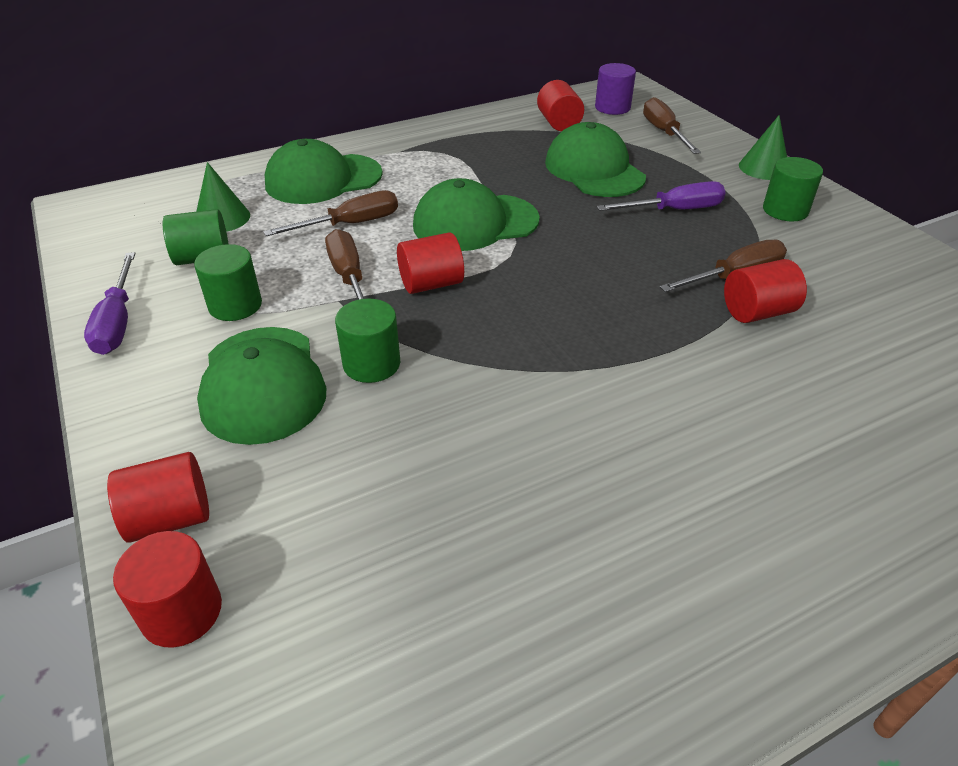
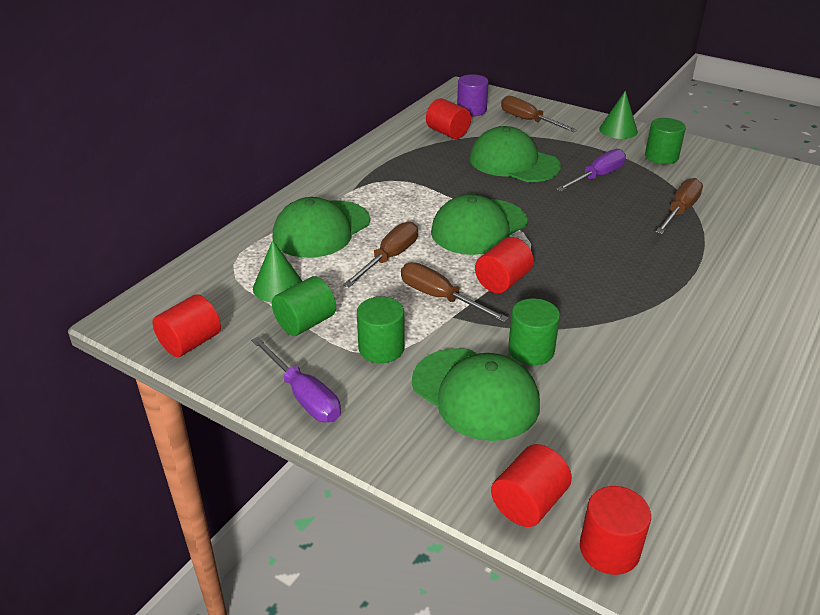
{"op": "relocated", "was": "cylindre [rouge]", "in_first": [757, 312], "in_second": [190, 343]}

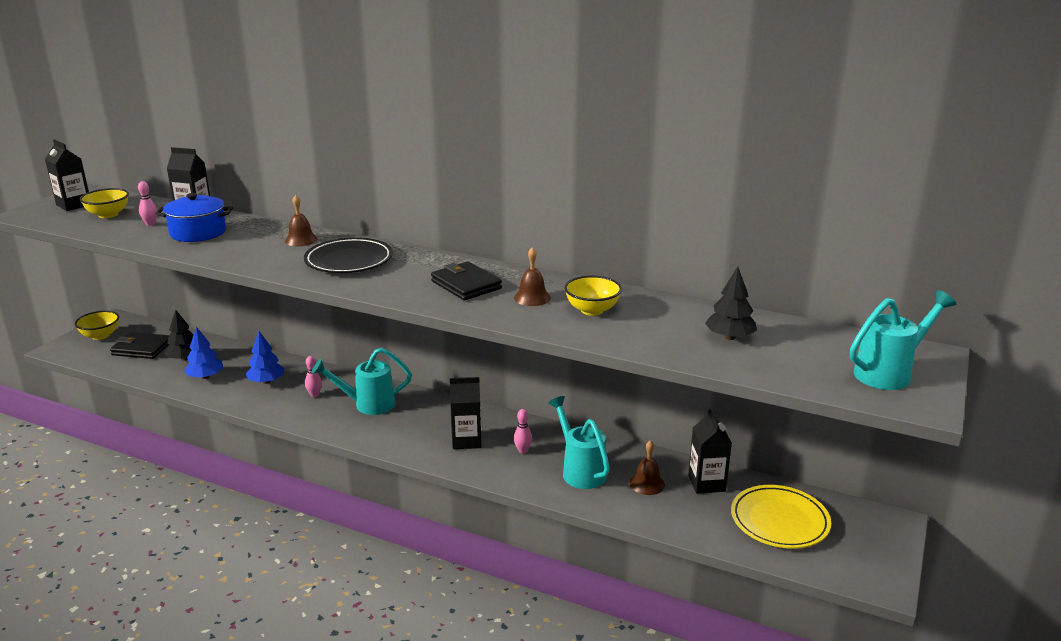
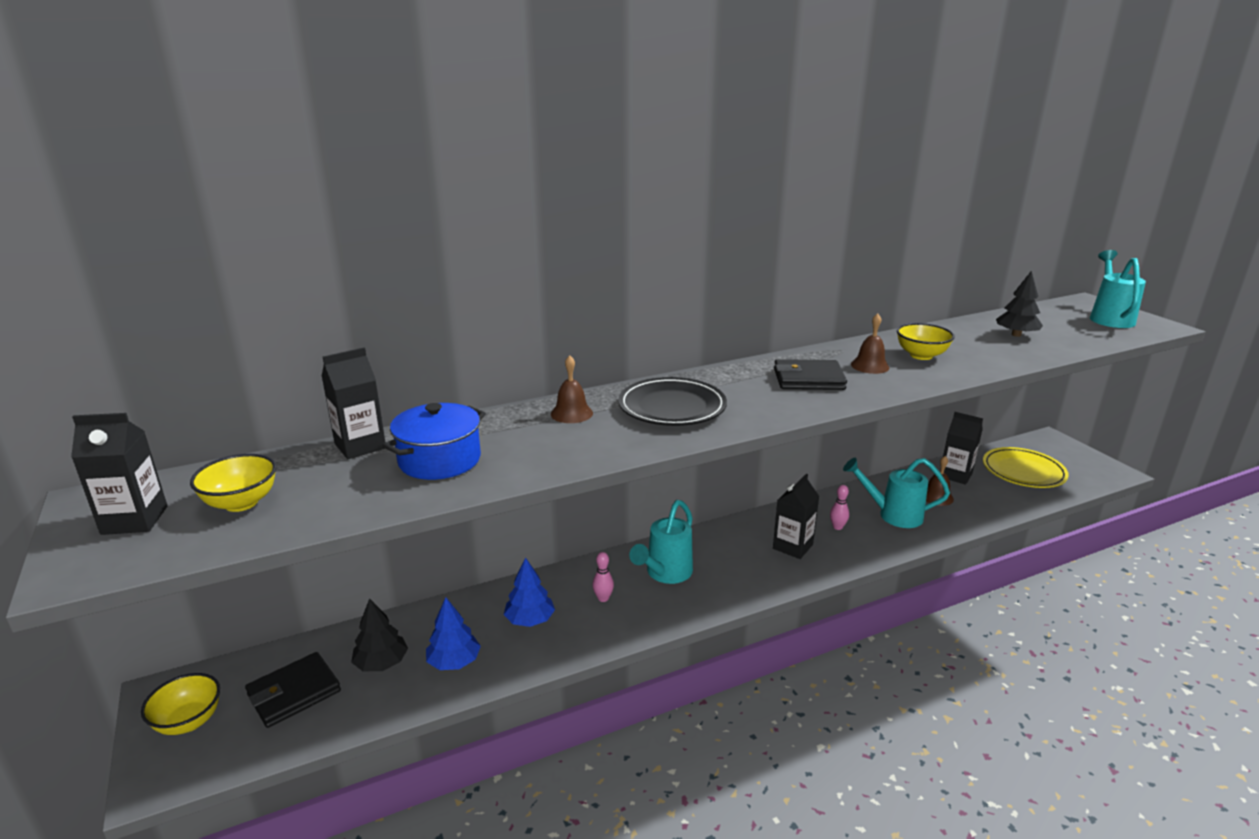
{"op": "missing", "was": "quille [rose]", "in_first": [150, 224]}

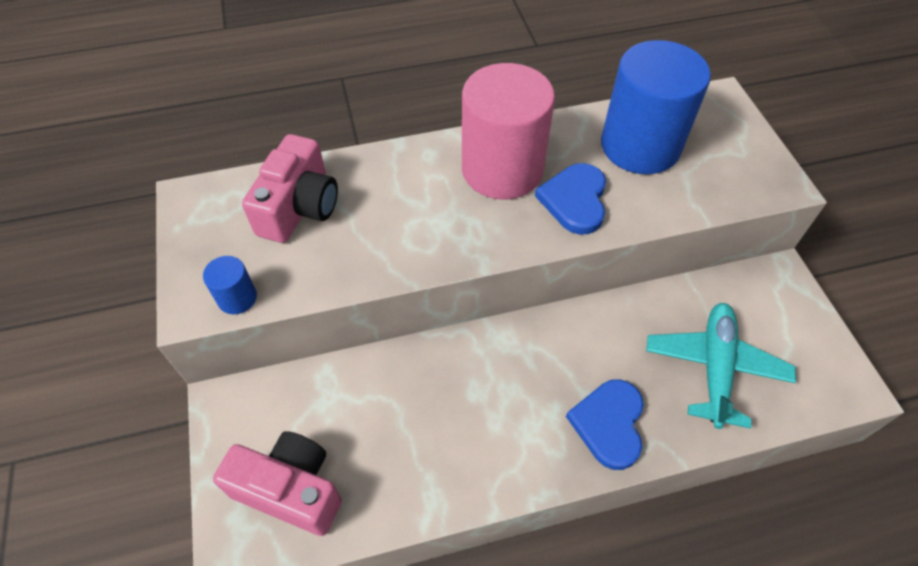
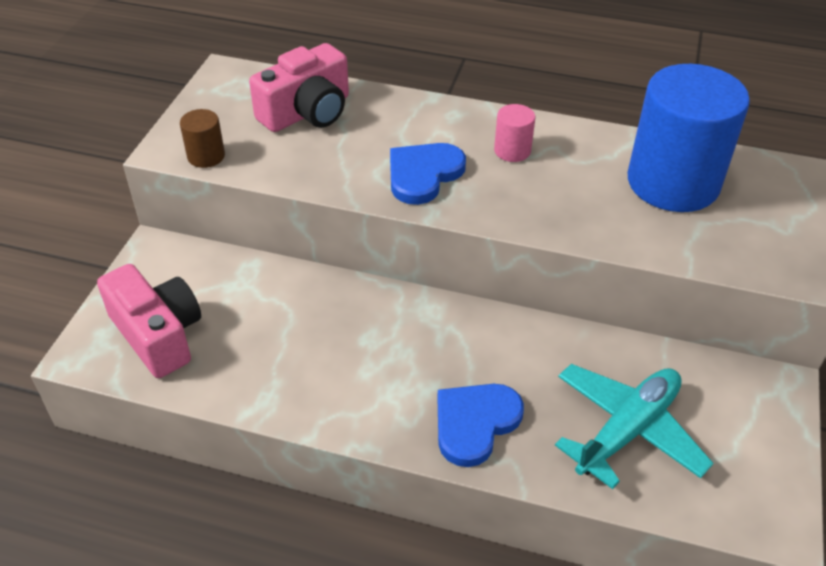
{"op": "relocated", "was": "cœur [bleu]", "in_first": [575, 200], "in_second": [423, 174]}
{"op": "colour", "was": "cylindre [bleu]", "now": "cylindre [marron]", "in_first": [237, 298], "in_second": [206, 156]}
{"op": "size", "was": "cylindre [rose]", "in_first": [502, 169], "in_second": [512, 151], "ratio": 0.42}

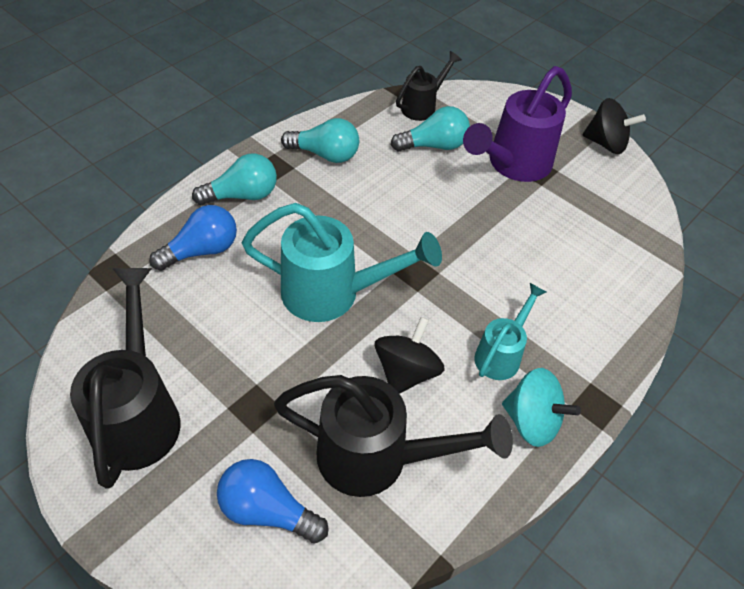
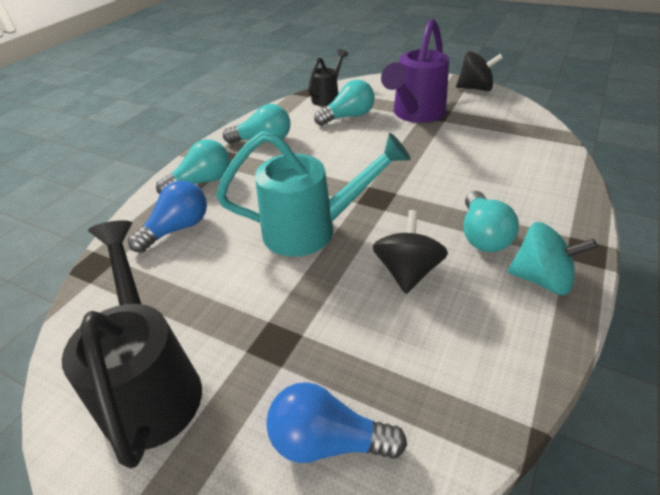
{"op": "missing", "was": "arrosoir [noir]", "in_first": [378, 458]}
{"op": "exchanged", "was": "arrosoir [turquoise]", "now": "ampoule [turquoise]", "in_first": [501, 353], "in_second": [482, 235]}

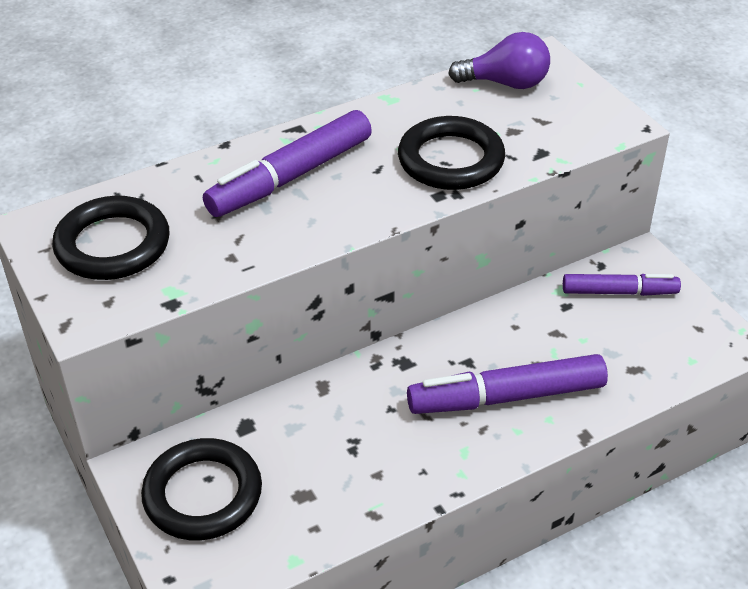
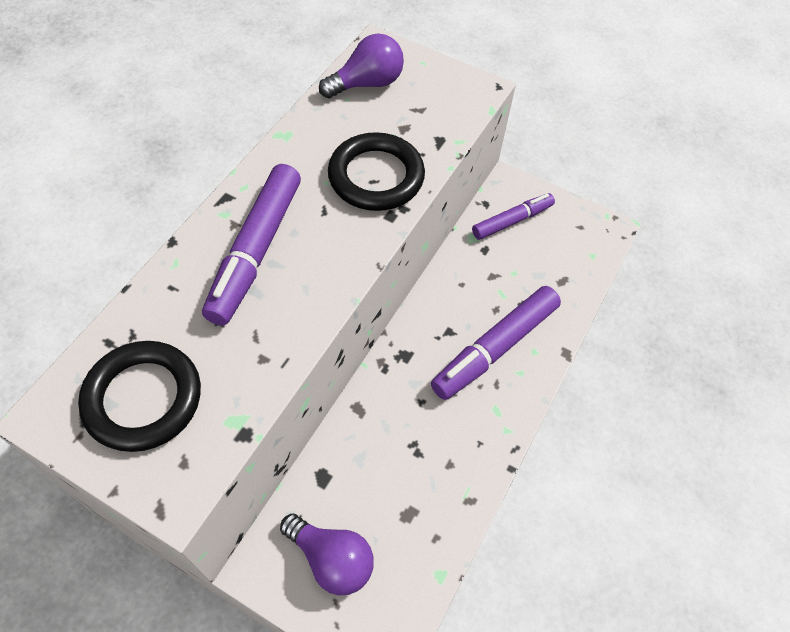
{"op": "exchanged", "was": "anneau [noir]", "now": "ampoule [violet]", "in_first": [203, 494], "in_second": [331, 559]}

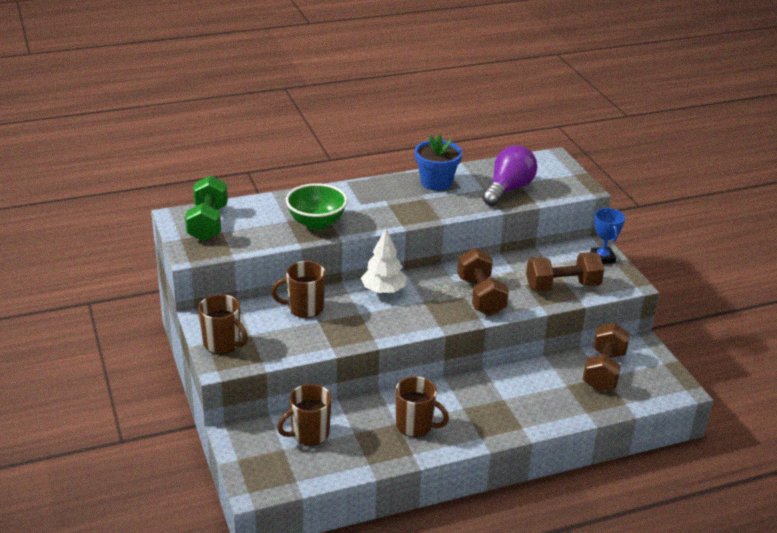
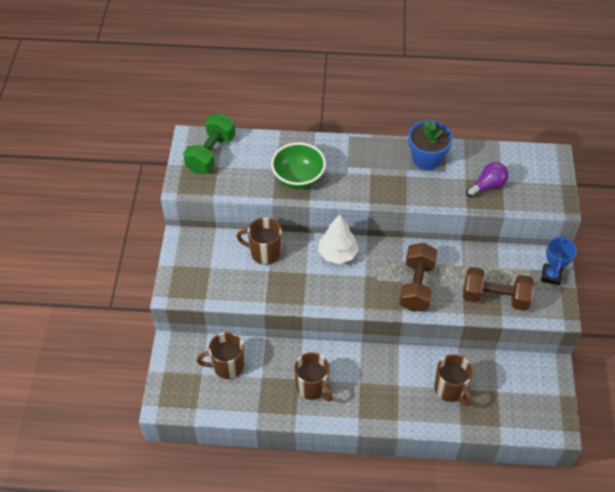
{"op": "missing", "was": "haltère [marron]", "in_first": [604, 371]}
{"op": "relocated", "was": "tasse [marron]", "in_first": [222, 344], "in_second": [450, 389]}
{"op": "size", "was": "ampoule [violet]", "in_first": [508, 189], "in_second": [487, 186], "ratio": 0.65}

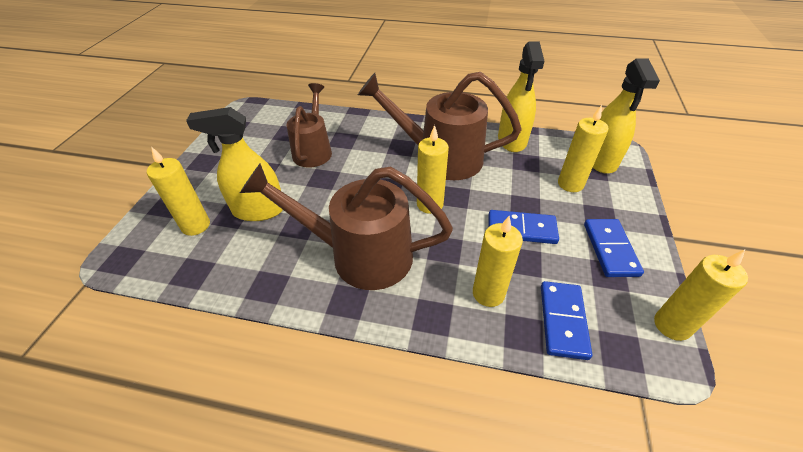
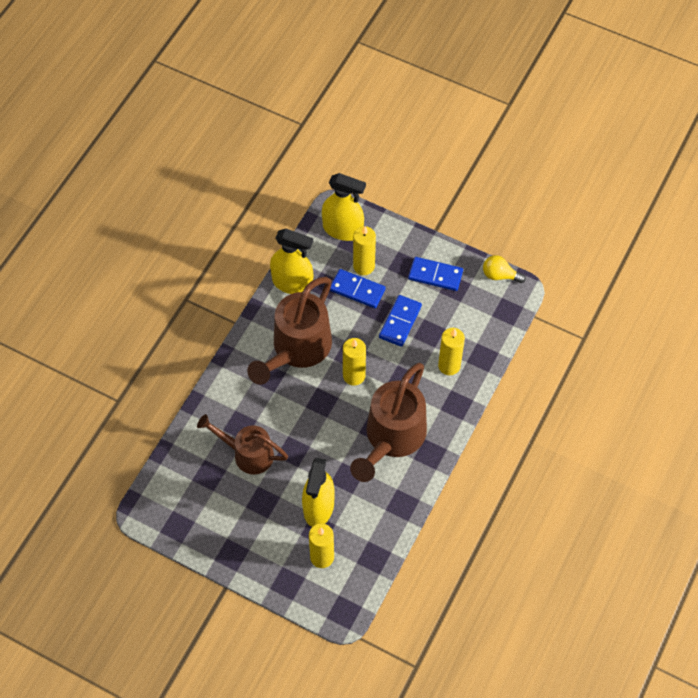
{"op": "relocated", "was": "domino [bleu]", "in_first": [563, 321], "in_second": [357, 290]}
{"op": "exchanged", "was": "bougie [jaune]", "now": "ampoule [jaune]", "in_first": [672, 325], "in_second": [500, 275]}

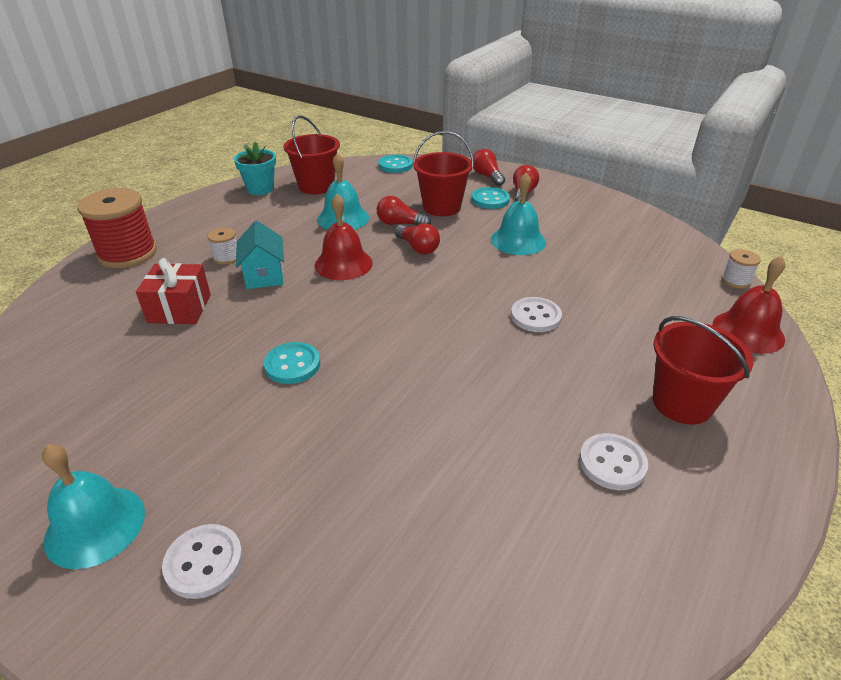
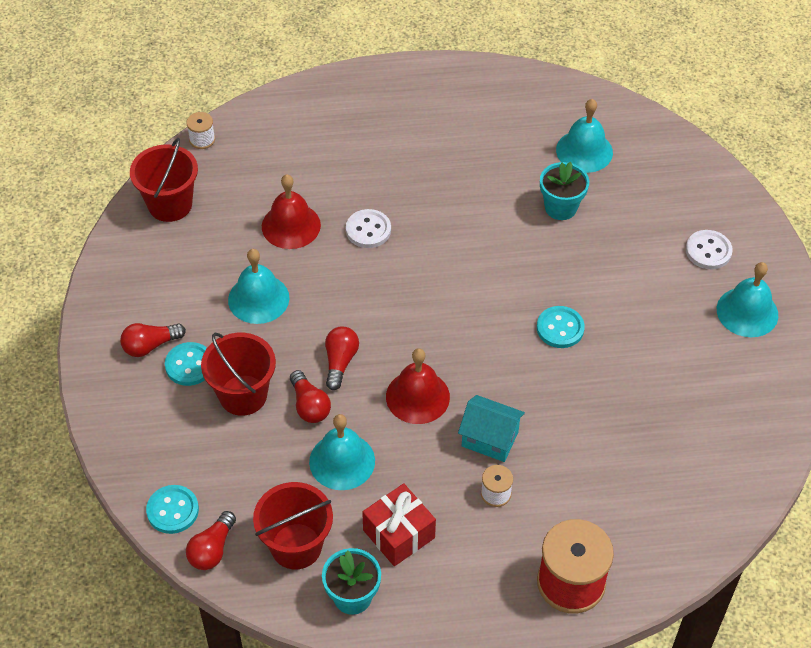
{"op": "missing", "was": "bouton [blanc]", "in_first": [612, 463]}
{"op": "appeared", "now": "pot de fleurs [turquoise]", "in_second": [560, 207]}
{"op": "appeared", "now": "cloche [turquoise]", "in_second": [584, 151]}
{"op": "relocated", "was": "cadeau [rouge]", "in_first": [179, 309], "in_second": [399, 534]}
{"op": "relocated", "was": "ampoule [rouge]", "in_first": [487, 176], "in_second": [212, 549]}
{"op": "relocated", "was": "seau [rouge]", "in_first": [682, 403], "in_second": [170, 204]}
{"op": "relocated", "was": "cloche [rouge]", "in_first": [748, 331], "in_second": [291, 225]}
{"op": "spun", "was": "maison [turquoise]", "in_first": [264, 275], "in_second": [490, 439], "clockwise": 75}

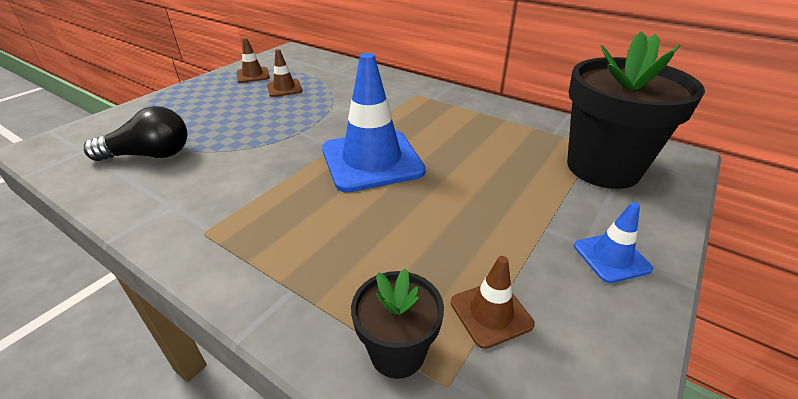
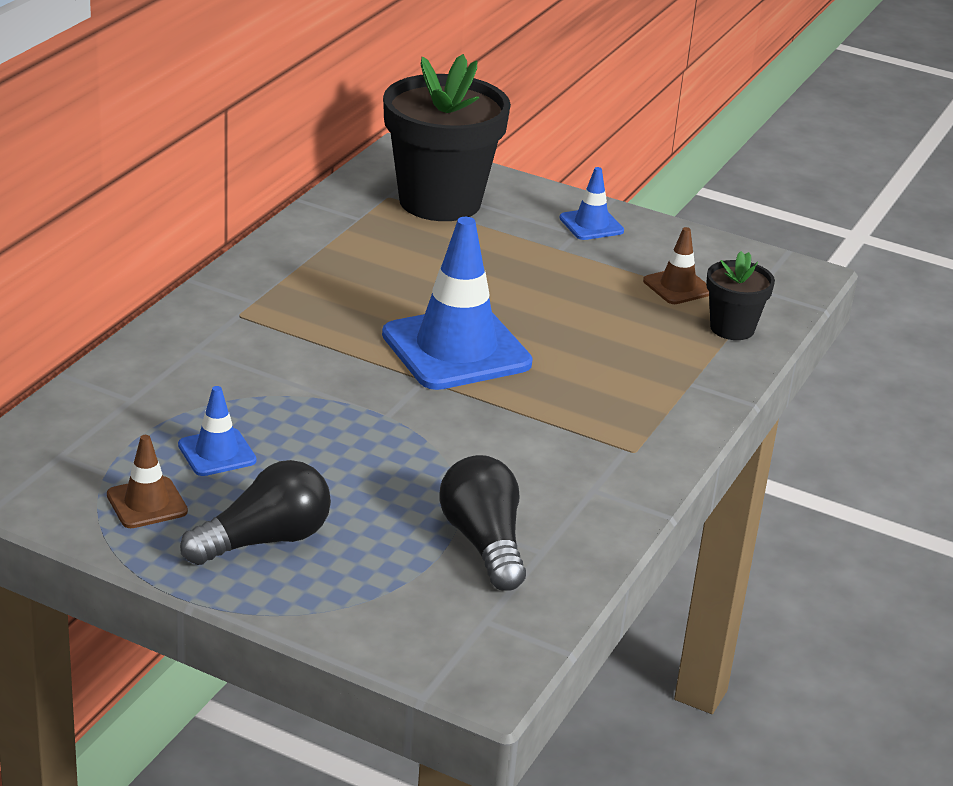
{"op": "appeared", "now": "ampoule [noir]", "in_second": [264, 540]}
{"op": "colour", "was": "cône de chantier [marron]", "now": "cône de chantier [bleu]", "in_first": [284, 88], "in_second": [217, 453]}

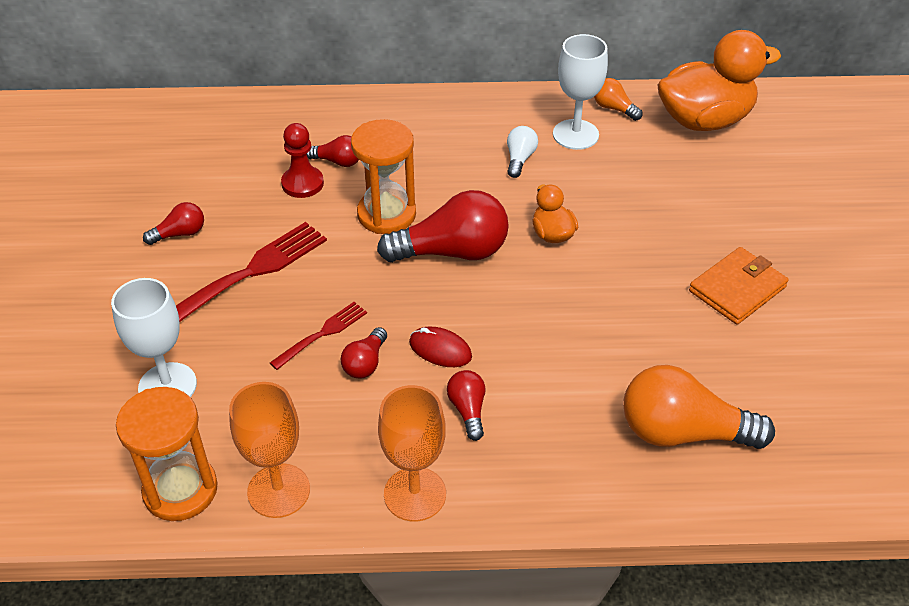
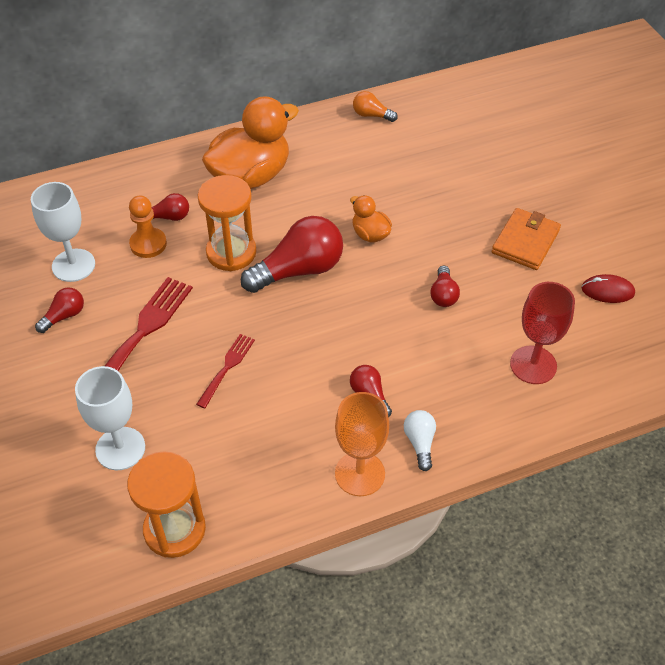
{"op": "missing", "was": "verre à pied [orange]", "in_first": [278, 490]}
{"op": "relocated", "was": "ampoule [rouge]", "in_first": [365, 363], "in_second": [443, 294]}
{"op": "relocated", "was": "souris [rouge]", "in_first": [440, 349], "in_second": [607, 291]}
{"op": "relocated", "was": "ampoule [blanc]", "in_first": [519, 159], "in_second": [420, 443]}
{"op": "relocated", "was": "verre à pied [blanc]", "in_first": [575, 134], "in_second": [73, 265]}
{"op": "relocated", "was": "canard [orange]", "in_first": [704, 120], "in_second": [250, 176]}
{"op": "exchanged", "was": "ampoule [orange]", "now": "verre à pied [rouge]", "in_first": [683, 432], "in_second": [533, 365]}
{"op": "colour", "was": "pion [rouge]", "now": "pion [orange]", "in_first": [302, 183], "in_second": [148, 244]}

